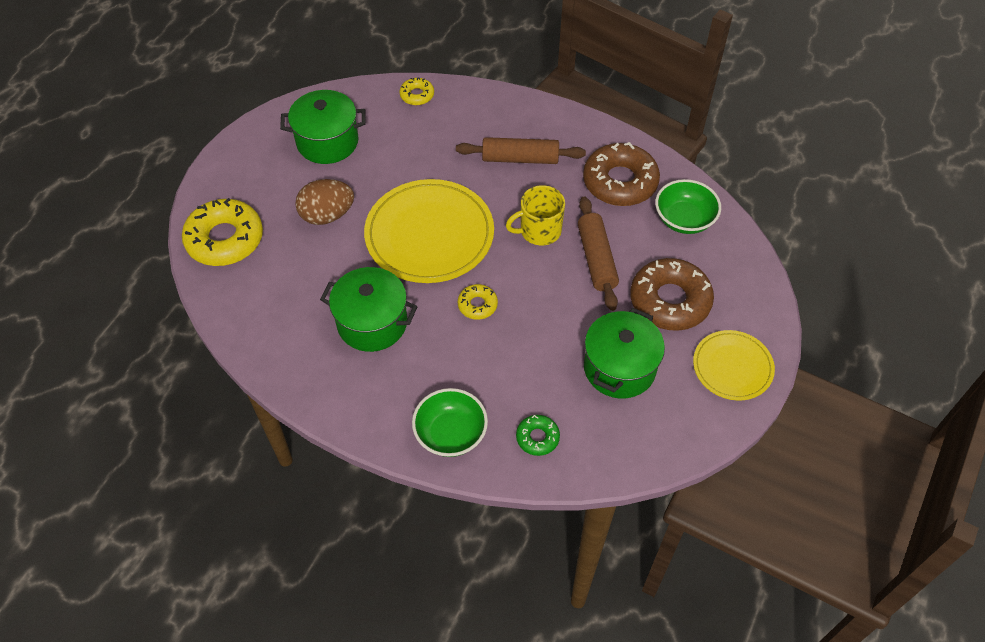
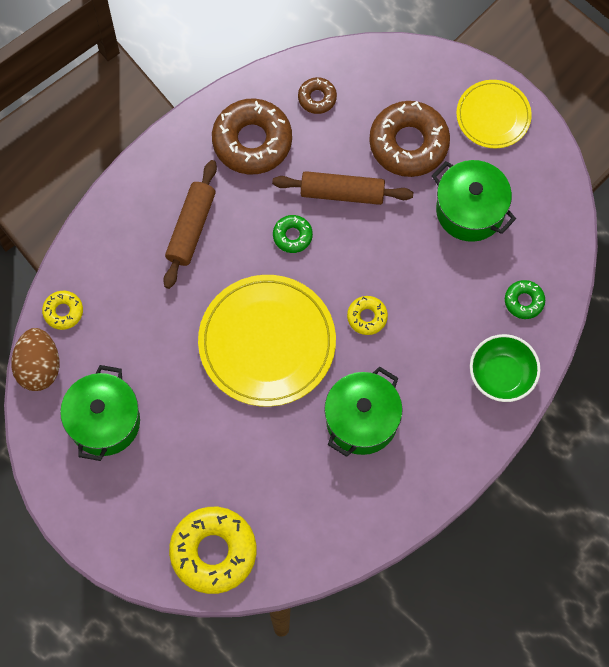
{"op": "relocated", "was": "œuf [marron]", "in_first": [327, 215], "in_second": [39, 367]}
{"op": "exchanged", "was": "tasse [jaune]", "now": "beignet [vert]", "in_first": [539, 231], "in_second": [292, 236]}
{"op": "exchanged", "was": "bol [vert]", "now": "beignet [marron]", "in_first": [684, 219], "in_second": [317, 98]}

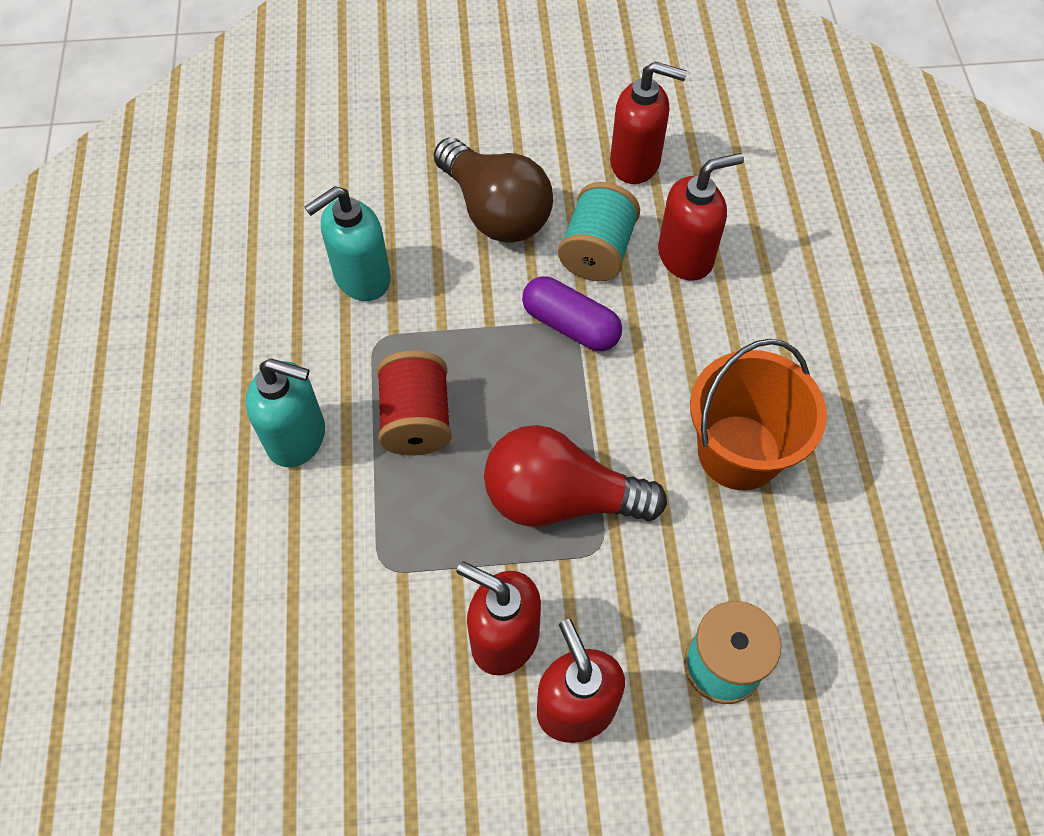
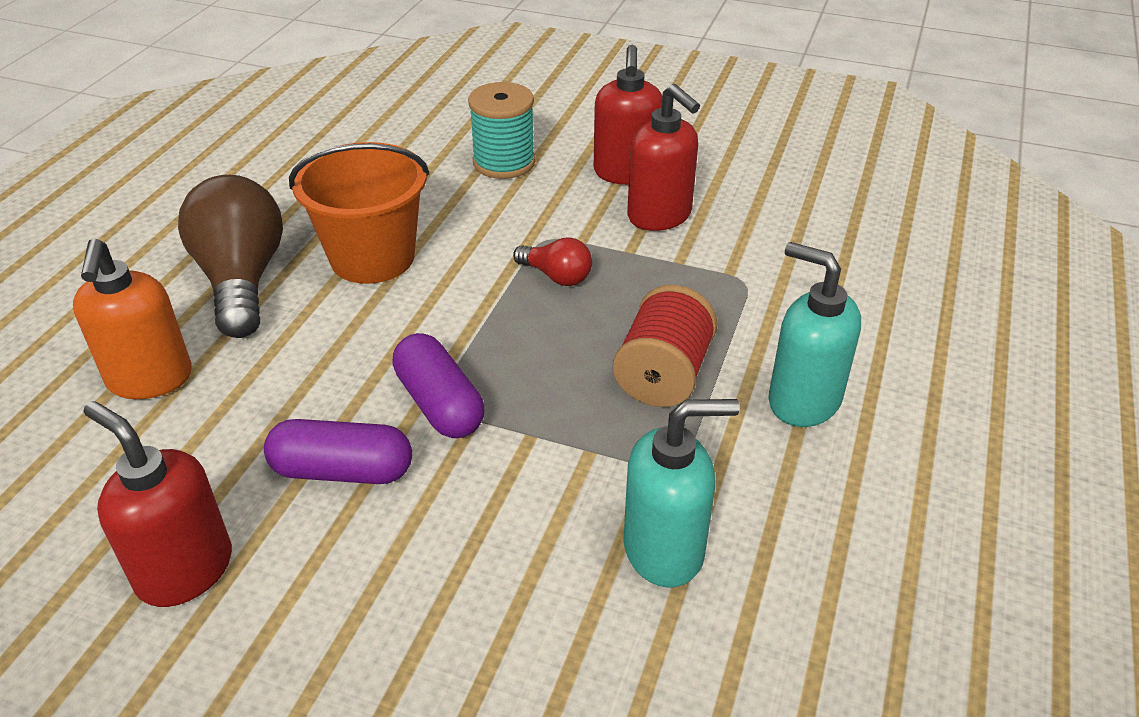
{"op": "missing", "was": "distributeur de savon [rouge]", "in_first": [686, 256]}
{"op": "appeared", "now": "distributeur de savon [orange]", "in_second": [150, 379]}
{"op": "relocated", "was": "ampoule [marron]", "in_first": [495, 211], "in_second": [242, 280]}
{"op": "exchanged", "was": "bobine [turquoise]", "now": "gélule [violet]", "in_first": [597, 251], "in_second": [342, 471]}
{"op": "size", "was": "ampoule [rouge]", "in_first": [560, 498], "in_second": [556, 276], "ratio": 0.49}

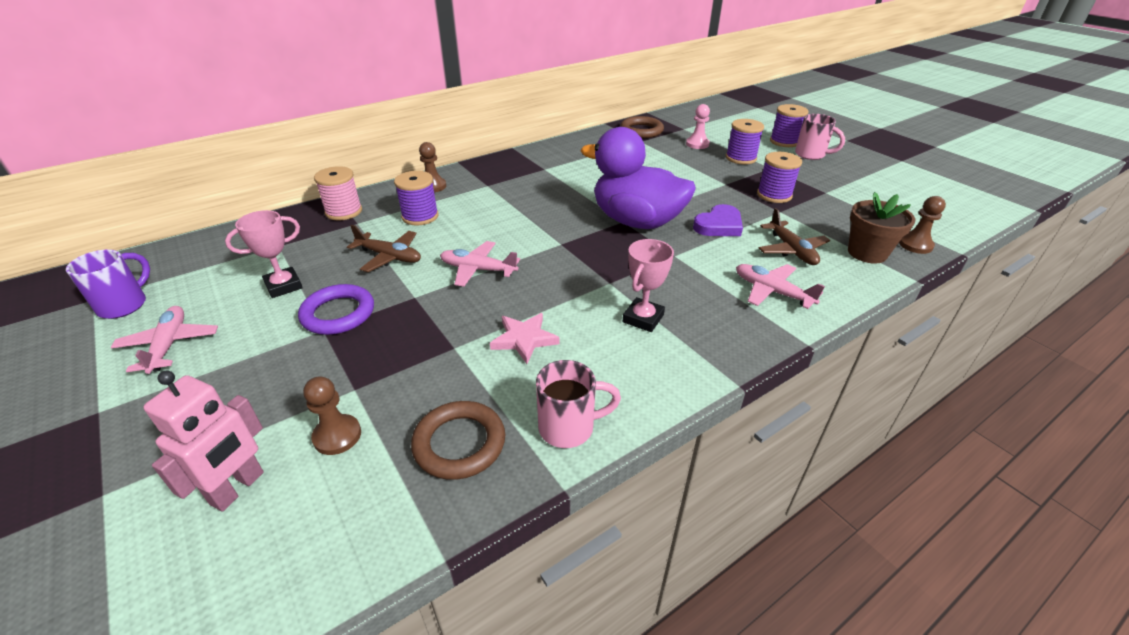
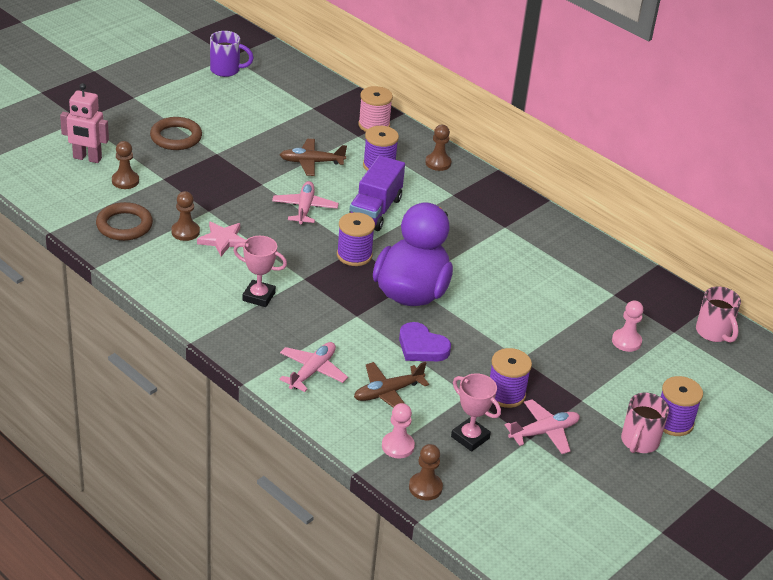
{"op": "missing", "was": "anneau [violet]", "in_first": [338, 314]}
{"op": "appeared", "now": "pion [marron]", "in_second": [185, 232]}
{"op": "appeared", "now": "camion [violet]", "in_second": [375, 210]}
{"op": "relocated", "was": "avion [rose]", "in_first": [169, 345], "in_second": [544, 432]}
{"op": "relocated", "was": "trophée [rose]", "in_first": [283, 286], "in_second": [470, 437]}
{"op": "relocated", "was": "tasse [rose]", "in_first": [569, 427], "in_second": [714, 333]}
{"op": "relocated", "was": "anneau [marron]", "in_first": [641, 131], "in_second": [176, 137]}
{"op": "relocated", "was": "bobine [violet]", "in_first": [740, 158], "in_second": [354, 255]}
{"op": "exchanged", "was": "pot de fleurs [marron]", "now": "pion [rose]", "in_first": [867, 253], "in_second": [397, 446]}
{"op": "spun", "was": "avion [marron]", "in_first": [389, 257], "in_second": [311, 162], "clockwise": 75}

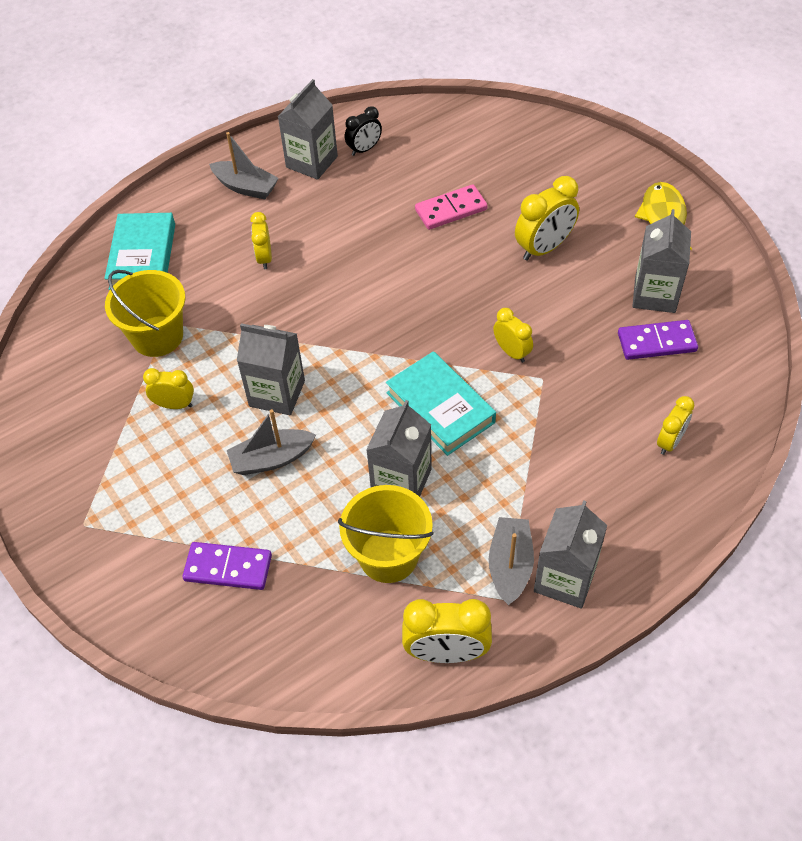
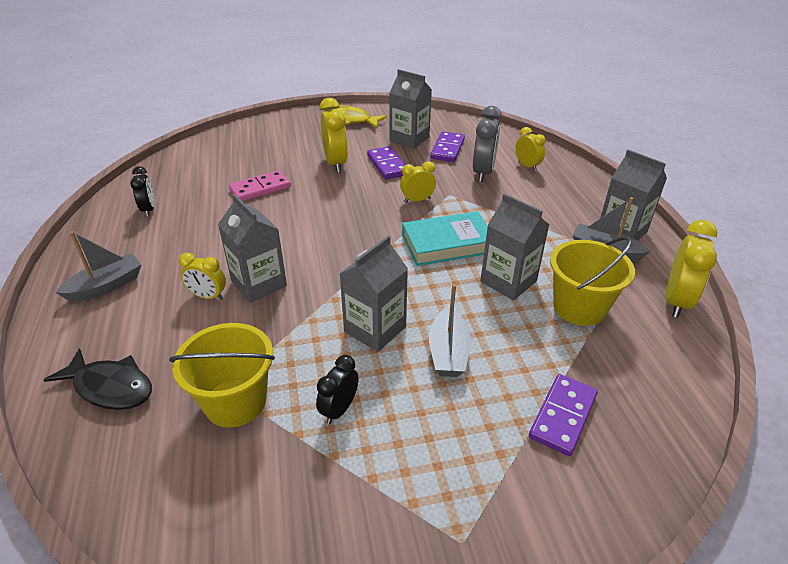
{"op": "appeared", "now": "domino [violet]", "in_second": [387, 165]}
{"op": "appeared", "now": "réveil [gris]", "in_second": [483, 172]}
{"op": "relocated", "was": "brique de lait [gris]", "in_first": [311, 162], "in_second": [259, 283]}
{"op": "exchanged", "was": "livre [turquoise]", "now": "poisson [noir]", "in_first": [142, 256], "in_second": [110, 387]}
{"op": "colour", "was": "réveil [jaune]", "now": "réveil [noir]", "in_first": [175, 405], "in_second": [339, 409]}
{"op": "spun", "was": "domino [rose]", "in_first": [451, 209], "in_second": [260, 188], "clockwise": 60}

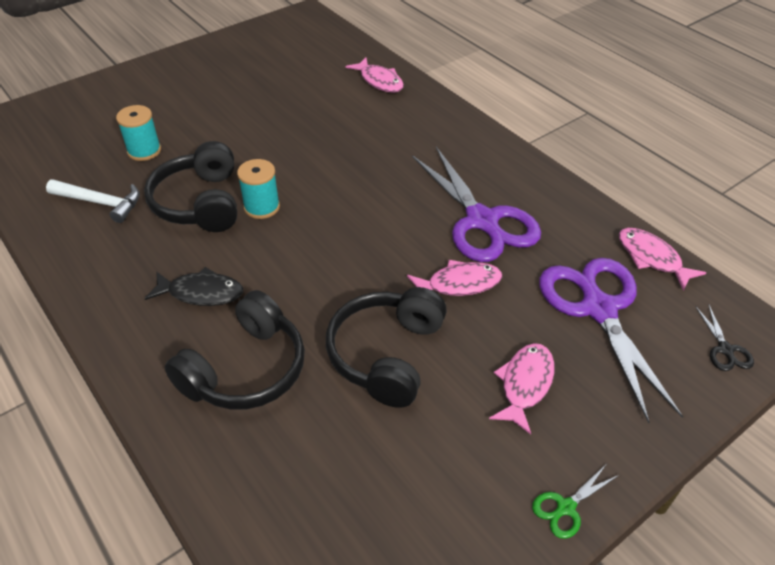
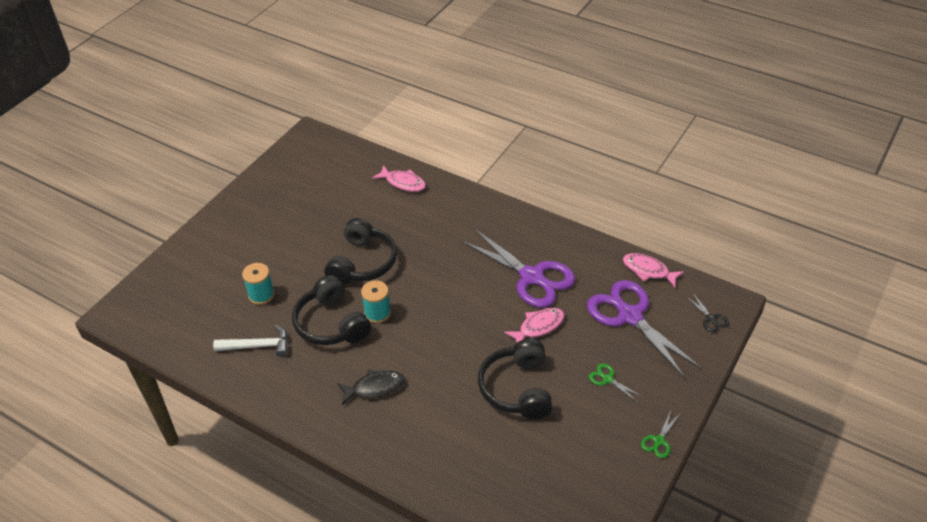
{"op": "relocated", "was": "casque audio [noir]", "in_first": [246, 369], "in_second": [362, 263]}
{"op": "exchanged", "was": "poisson [rose]", "now": "ciseaux [vert]", "in_first": [525, 385], "in_second": [607, 379]}

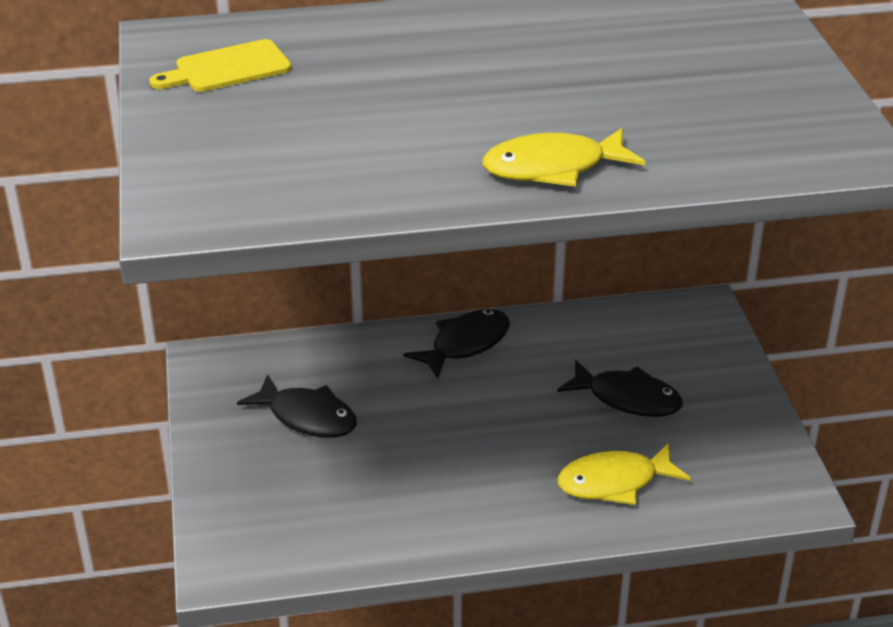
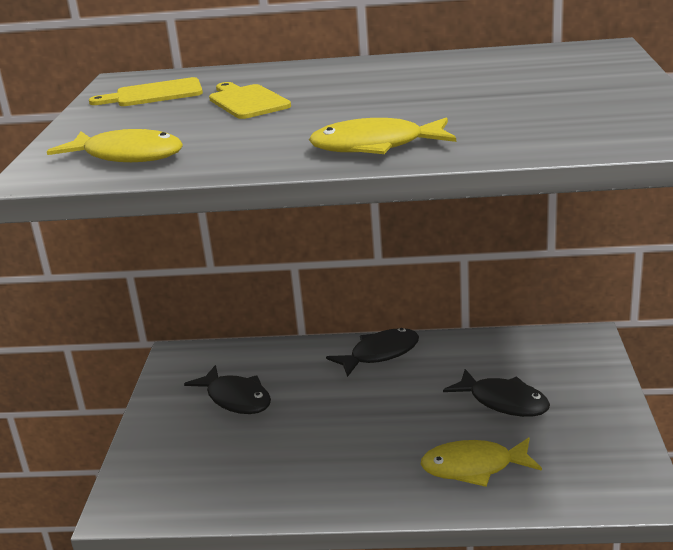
{"op": "appeared", "now": "poisson [jaune]", "in_second": [127, 156]}
{"op": "appeared", "now": "planche à découper [jaune]", "in_second": [247, 101]}

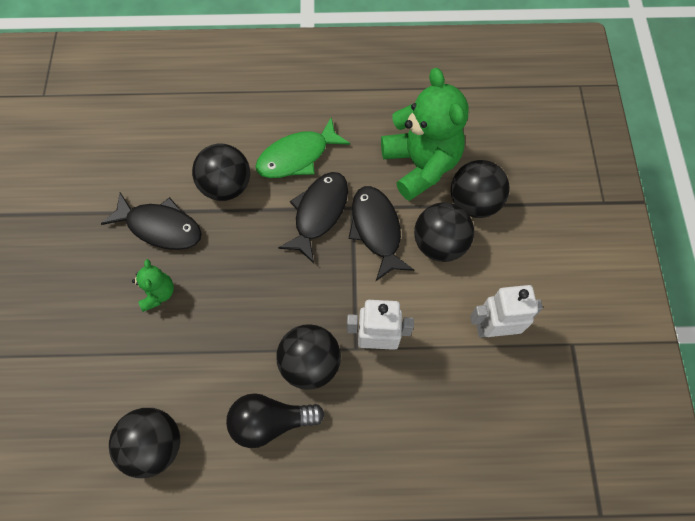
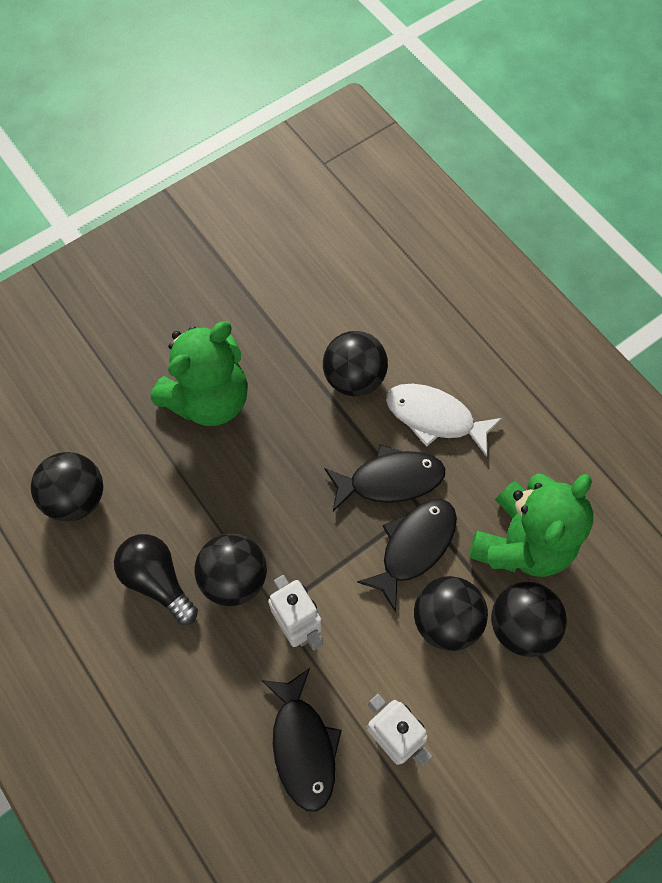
{"op": "relocated", "was": "poisson [noir]", "in_first": [160, 227], "in_second": [303, 745]}
{"op": "colour", "was": "poisson [vert]", "now": "poisson [blanc]", "in_first": [297, 156], "in_second": [435, 418]}
{"op": "size", "was": "ours en peluche [vert]", "in_first": [158, 293], "in_second": [209, 399], "ratio": 2.16}

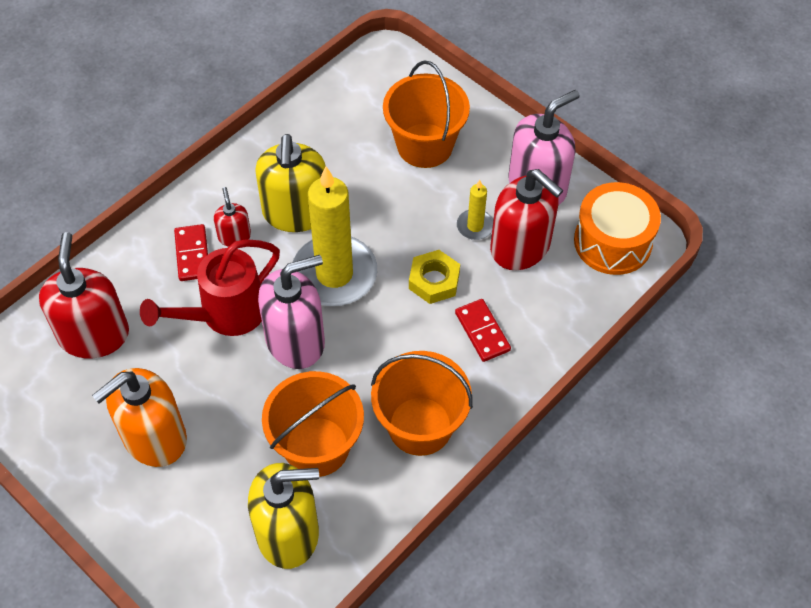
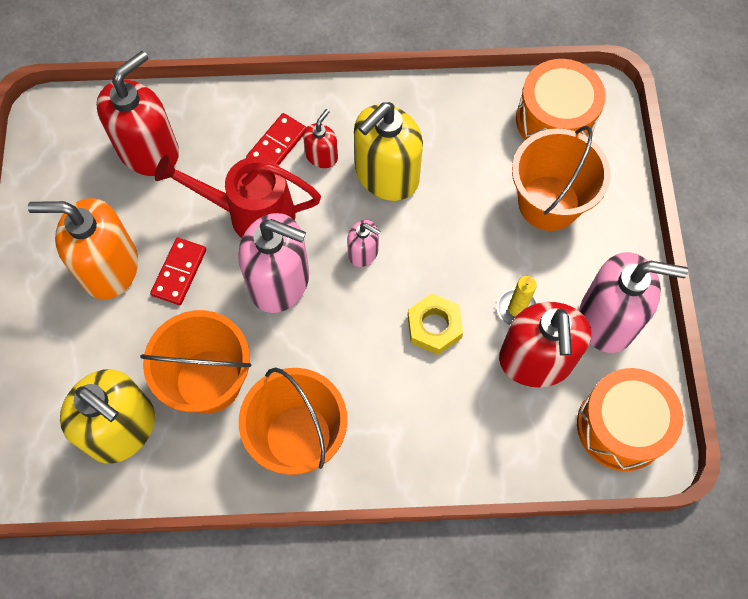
{"op": "appeared", "now": "tambour [orange]", "in_second": [555, 120]}
{"op": "relocated", "was": "domino [rouge]", "in_first": [482, 331], "in_second": [179, 272]}
{"op": "exchanged", "was": "bougie [jaune]", "now": "distributeur de savon [rose]", "in_first": [334, 274], "in_second": [363, 252]}

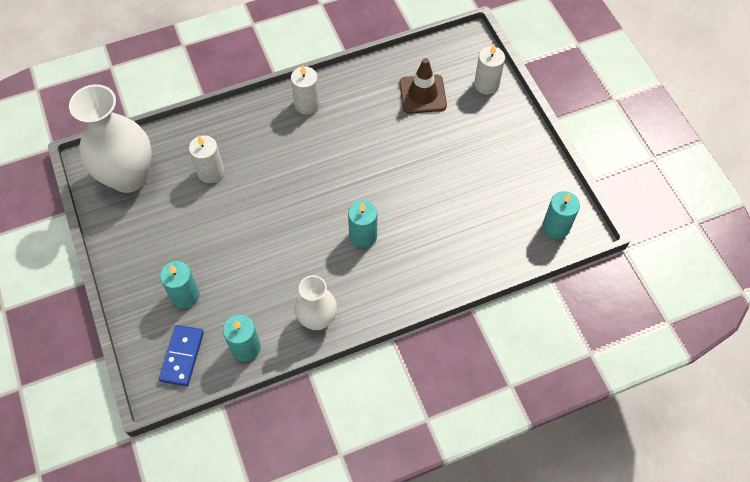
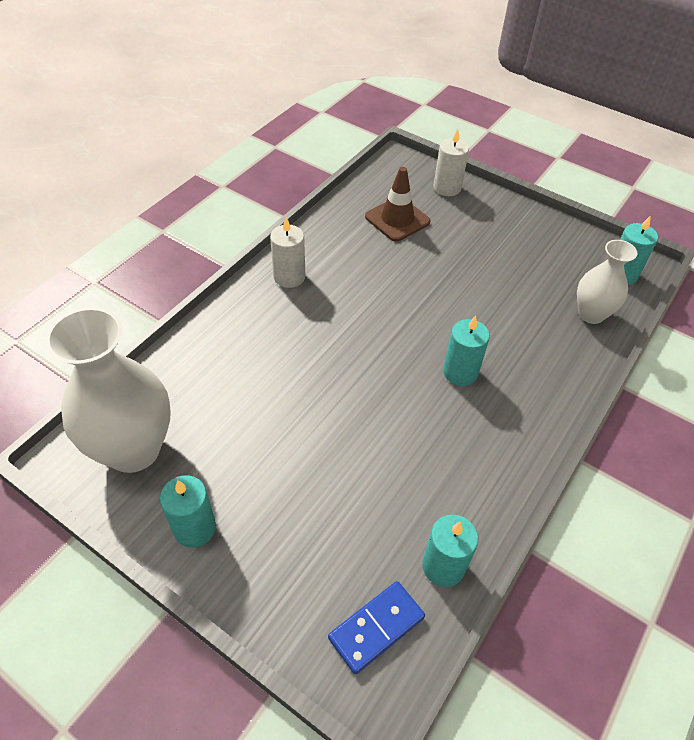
{"op": "missing", "was": "bougie [blanc]", "in_first": [211, 172]}
{"op": "relocated", "was": "bougie [turquoise]", "in_first": [185, 295], "in_second": [194, 528]}
{"op": "relocated", "was": "vase [blanc]", "in_first": [317, 319], "in_second": [591, 314]}
{"op": "spun", "was": "domino [bleu]", "in_first": [182, 356], "in_second": [376, 627], "clockwise": 75}

